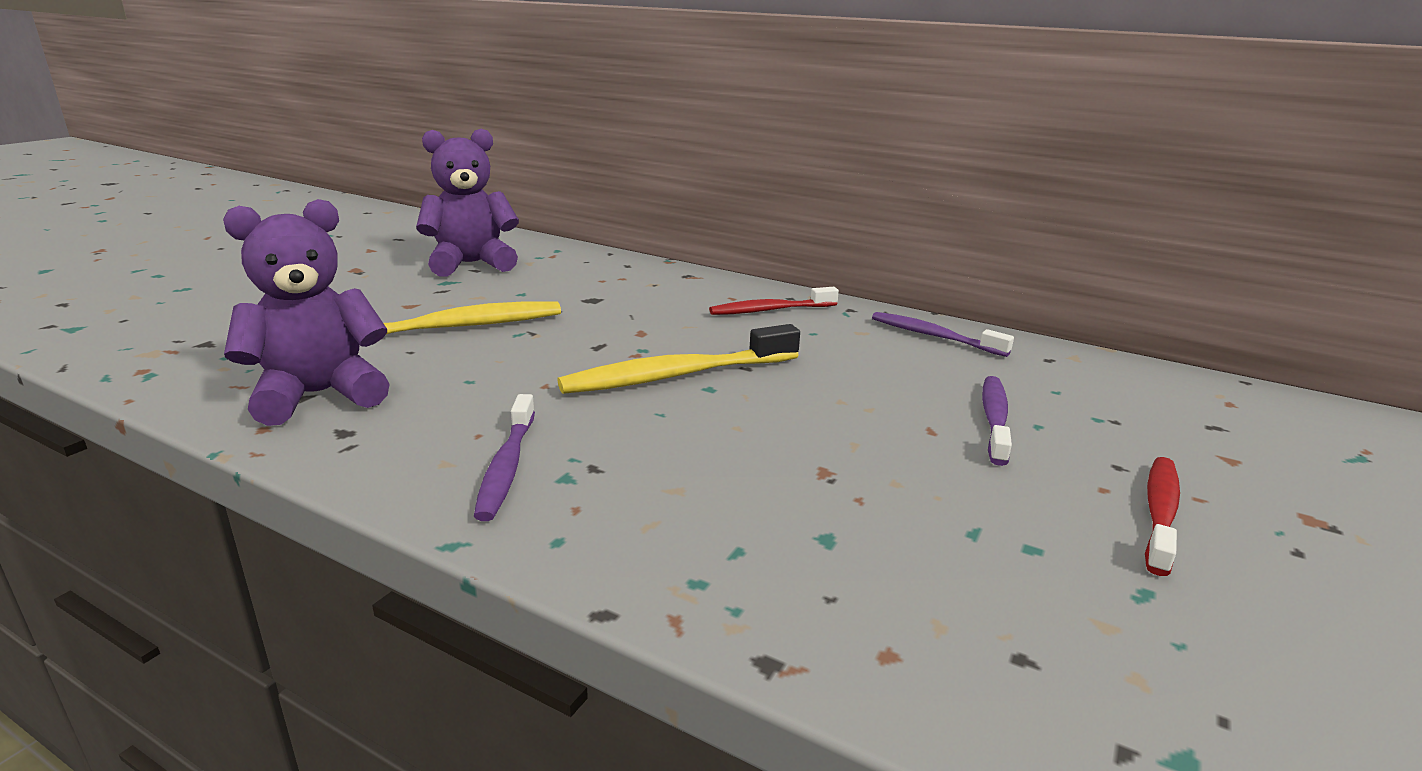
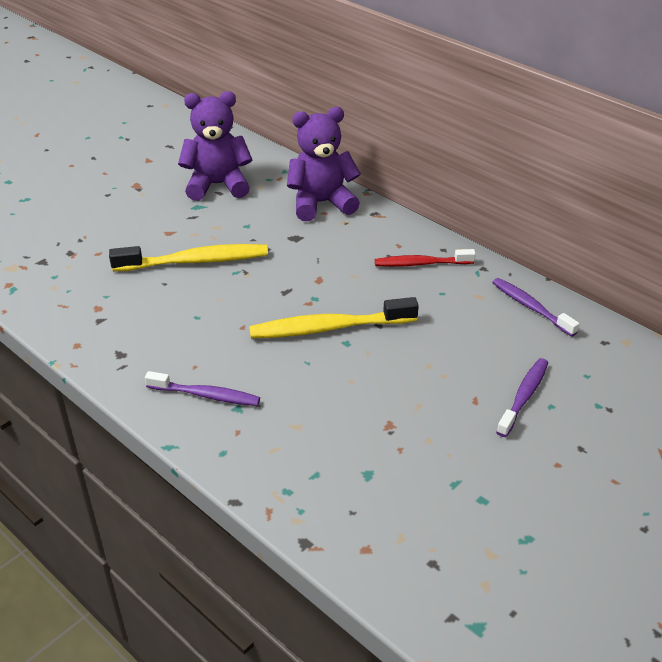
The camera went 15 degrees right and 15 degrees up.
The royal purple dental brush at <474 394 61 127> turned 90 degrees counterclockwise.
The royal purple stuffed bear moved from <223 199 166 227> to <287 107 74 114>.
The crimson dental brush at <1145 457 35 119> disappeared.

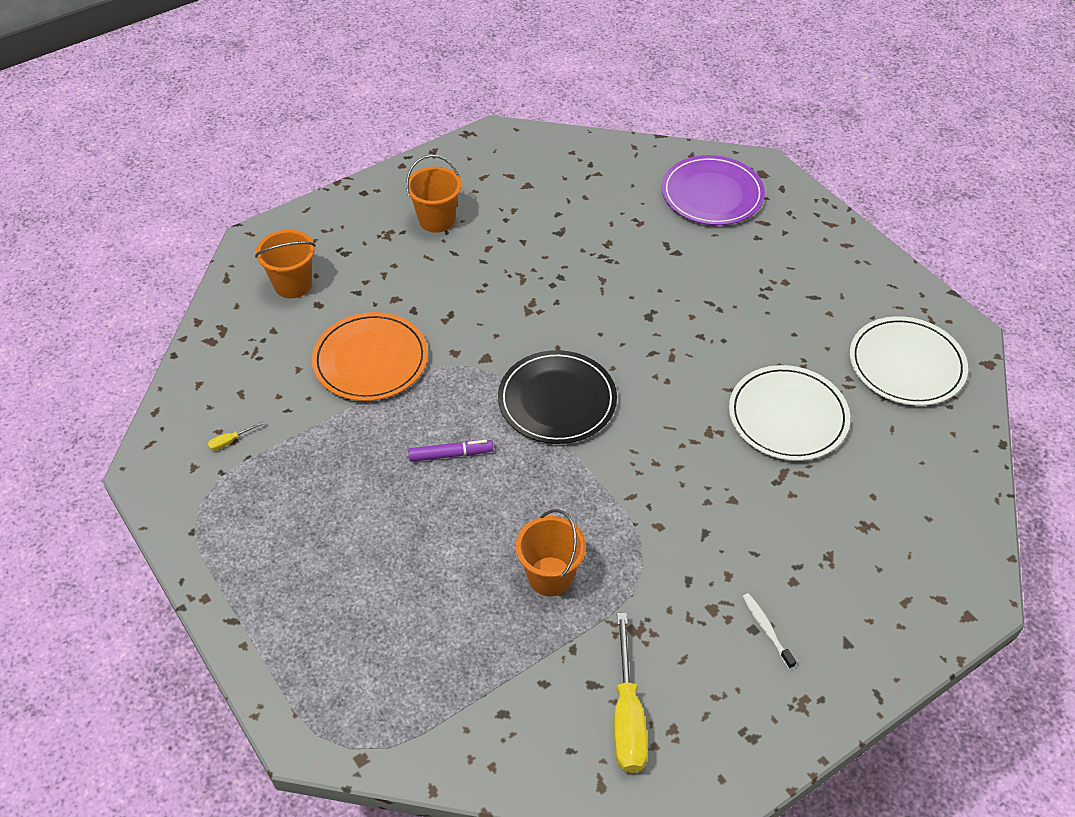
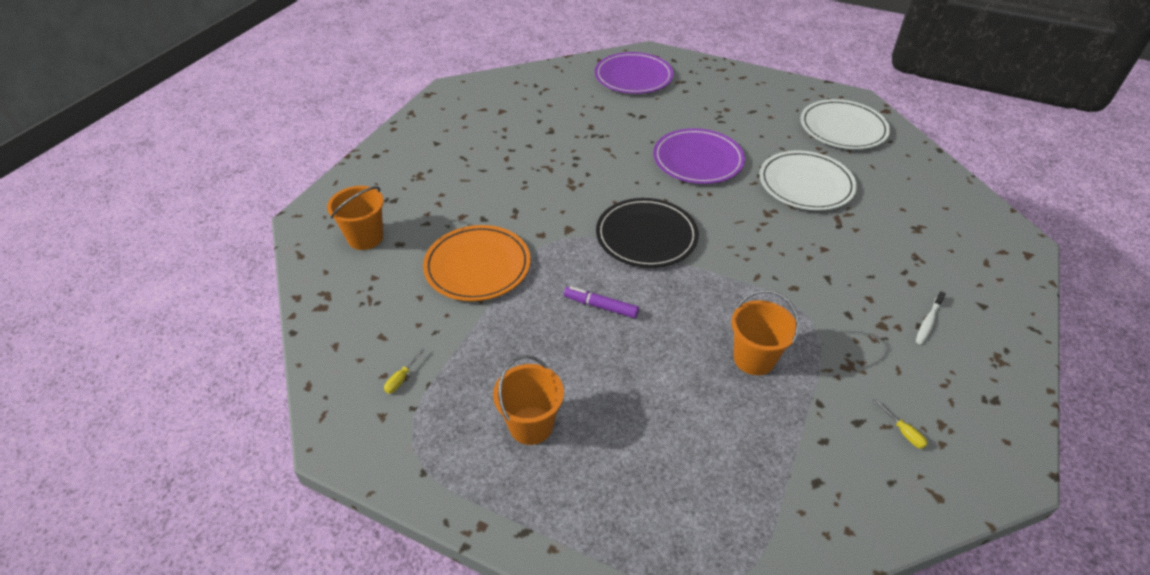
The camera went 30 degrees left and 5 degrees down.
The orange-coloured sand bucket moved from <406 155 56 78> to <493 355 71 90>.
The royal purple felt pen at <408 440 85 22> turned 120 degrees counterclockwise.
The royal purple flat dish at <653 128 92 56> appeared.
The golden screwdriver at <614 613 34 160> changed to 0.42 times the size.
The white dental brush at <743 593 53 76> turned 90 degrees counterclockwise.

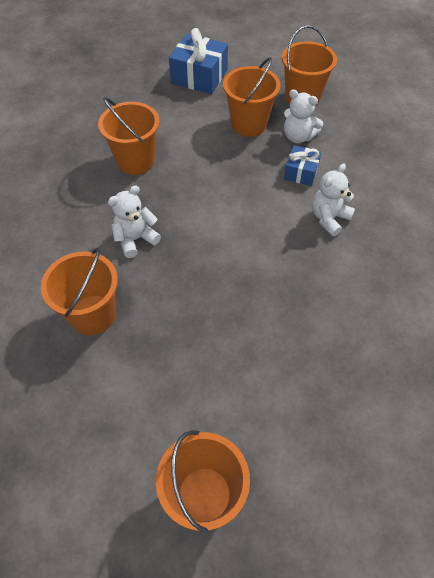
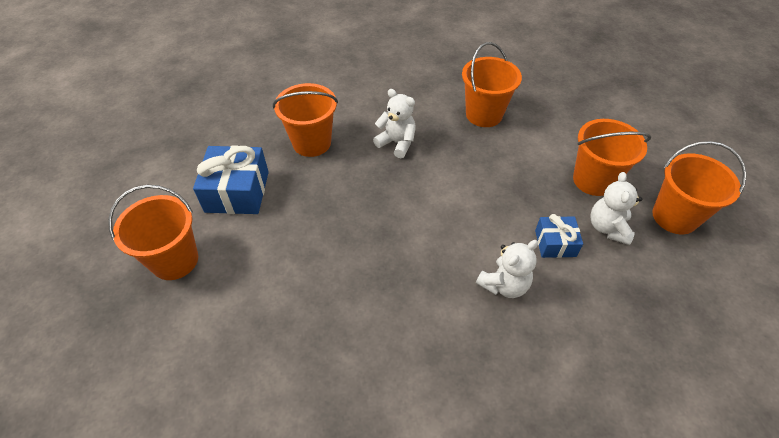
The camera went 70 degrees right and 5 degrees down.
The cobalt gift moved from <169 28 59 66> to <193 145 76 69>.
The white stuffed bear at <312 163 43 74> turned 120 degrees clockwise.

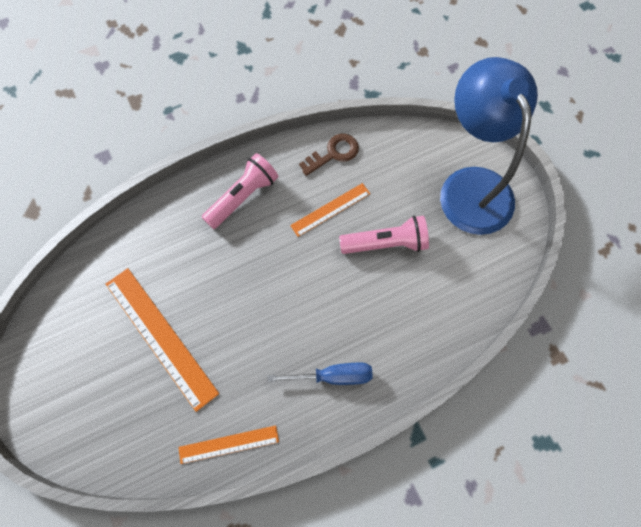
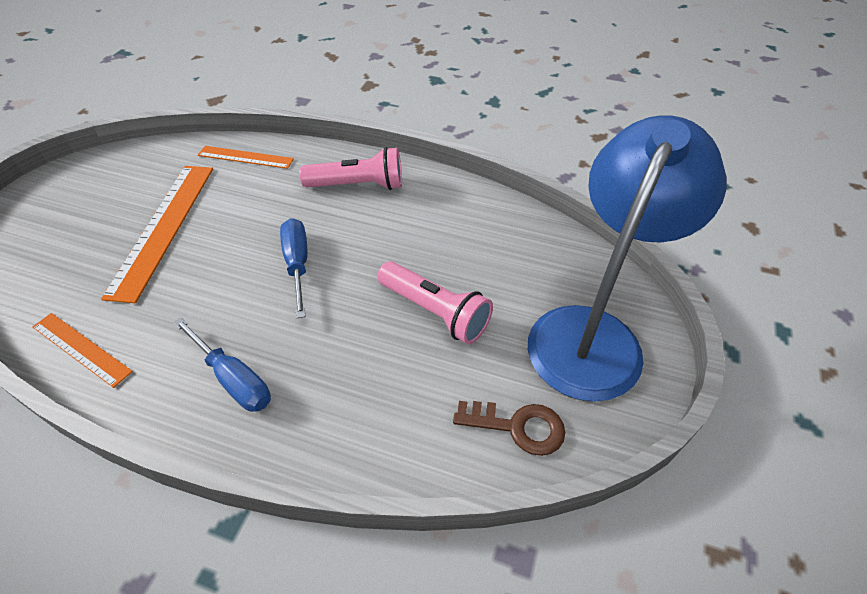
The camera went 45 degrees right and 20 degrees down.
The orange-coloured ruler moved from <290 183 80 54> to <198 146 96 23>.
The cobalt screwdriver at <280 218 28 100> appeared.
The brown key moved from <299 134 60 42> to <453 401 112 55>.

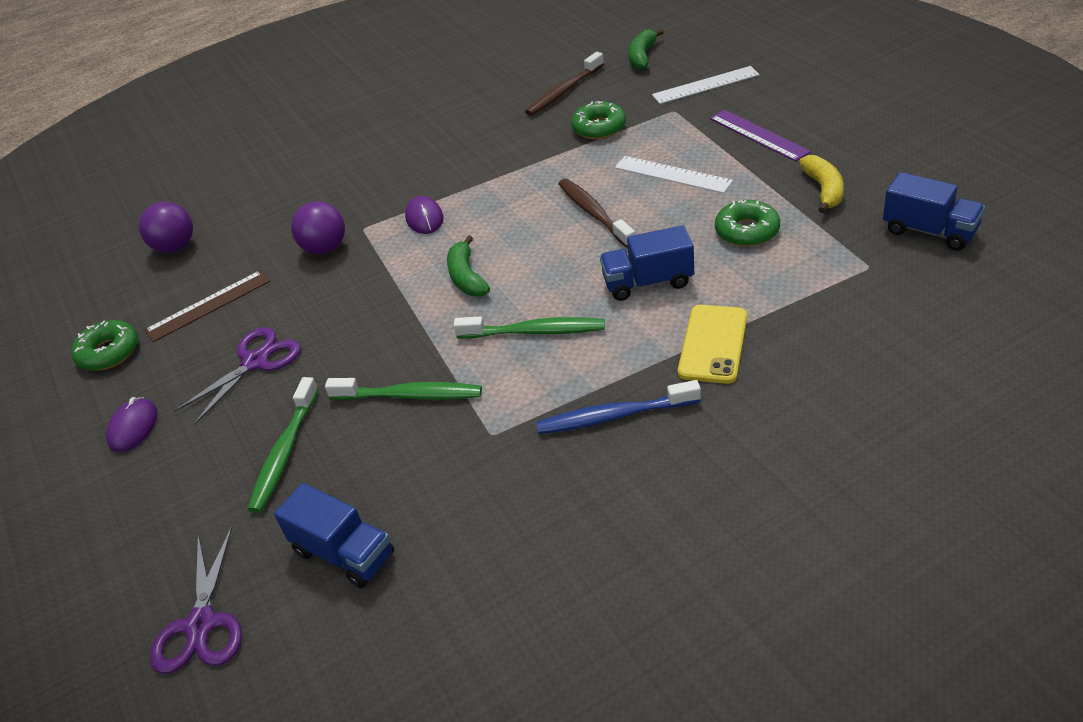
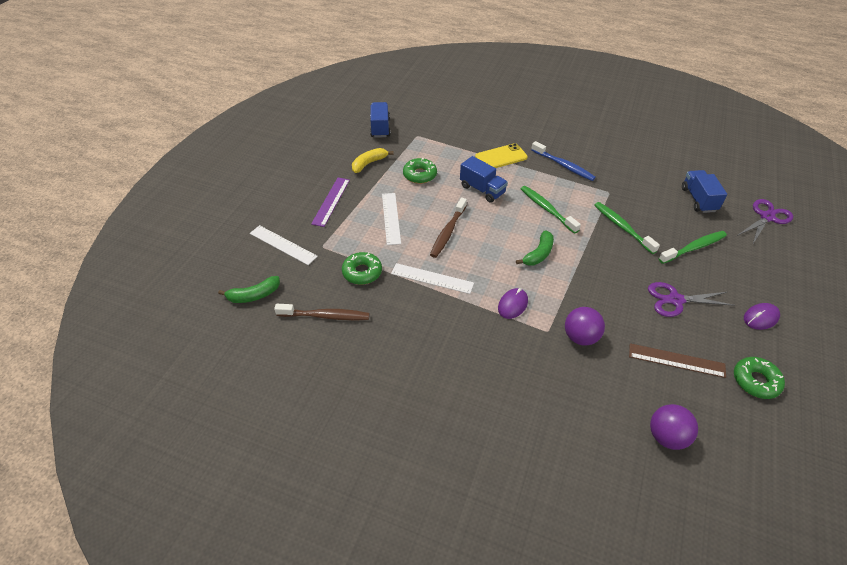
The camera went 135 degrees left and 5 degrees up.
The white ruler at <391 263 83 31> appeared.

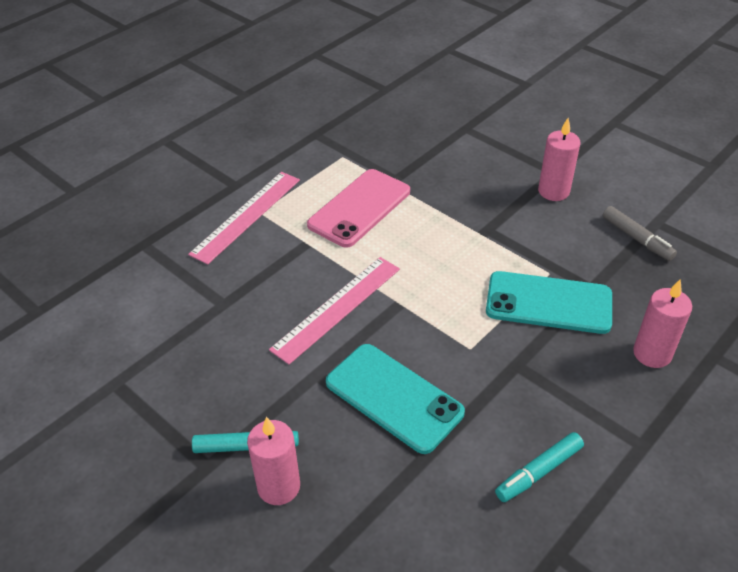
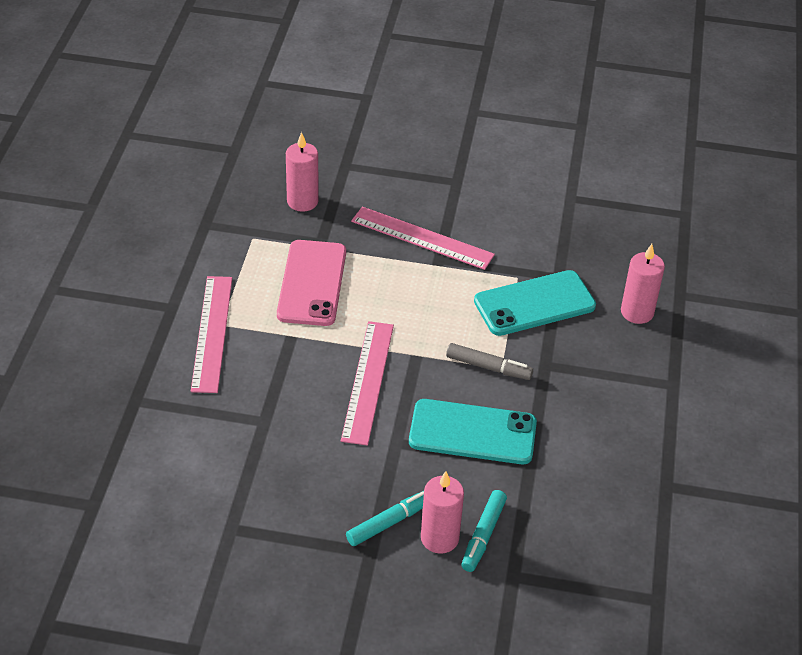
The camera went 35 degrees left and 0 degrees up.
The rosy wax candle moved from <538 118 42 83> to <286 132 33 80>.
The rosy ruler at <351 207 144 63> appeared.
The gray felt pen moved from <603 206 74 55> to <446 343 87 37>.
The teal felt pen moved from <495 432 89 70> to <461 490 46 82>.

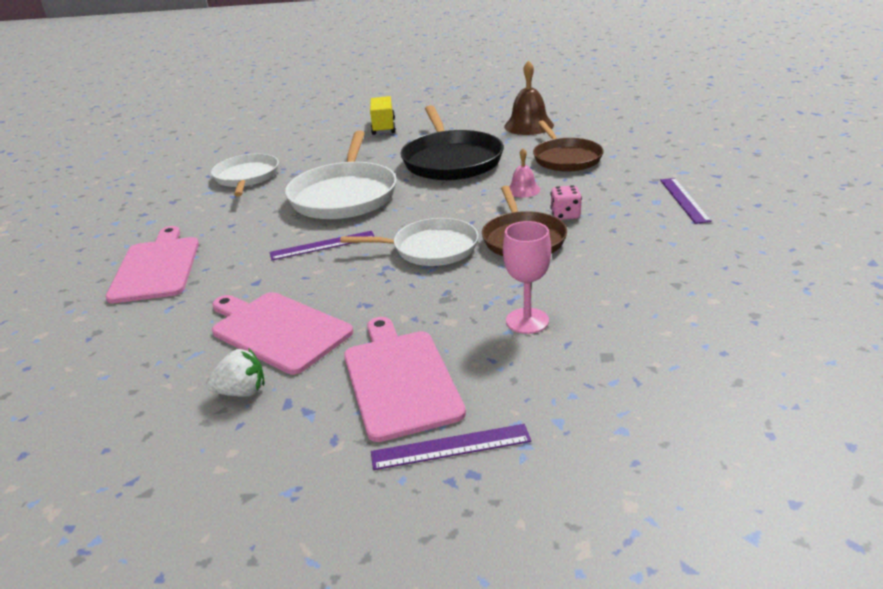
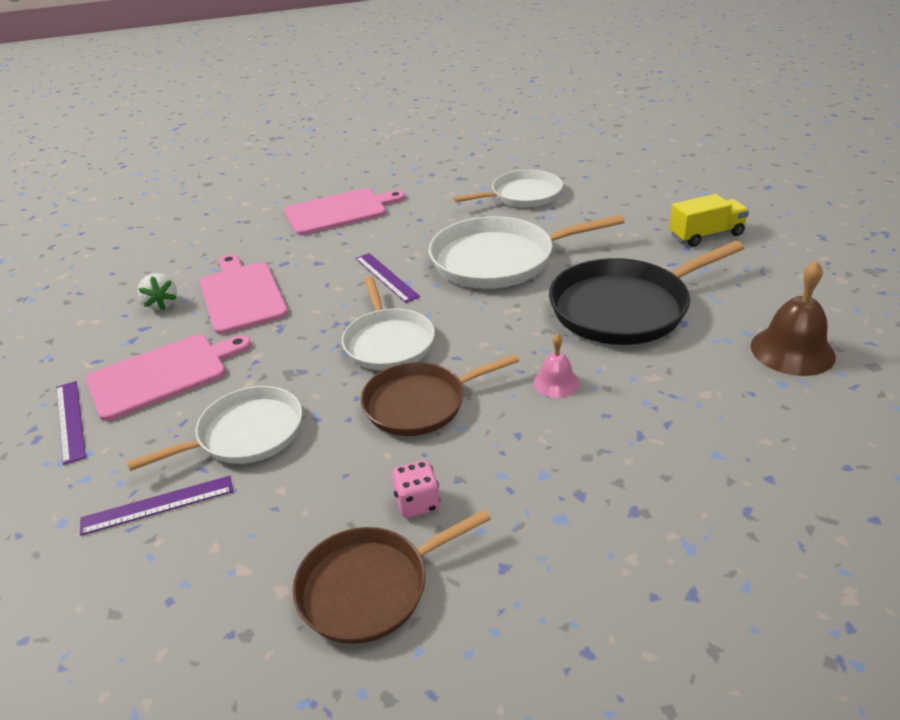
The camera went 75 degrees right and 5 degrees up.
The royal purple ruler moved from <660 178 52 46> to <80 476 153 60>.
The rosy goblet at <503 221 48 113> was replaced by the white pan at <127 386 175 85>.
The rosy cutting board at <212 292 141 82> turned 45 degrees counterclockwise.
The brown pan moved from <533 121 70 51> to <292 509 199 135>.
The rosy dice moved from <550 185 32 35> to <392 460 49 58>.

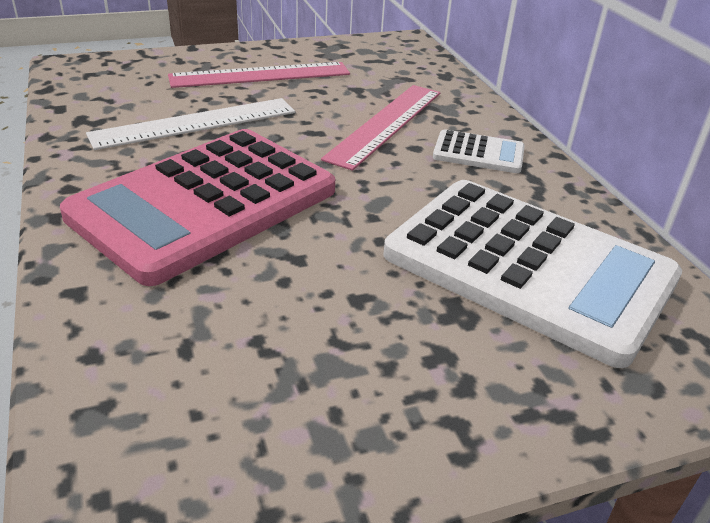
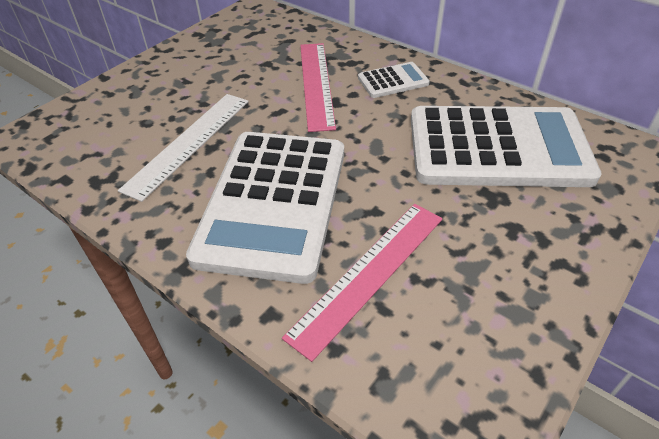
The camera went 30 degrees left and 10 degrees up.
The rosy adding machine at <60 129 275 157> became the white adding machine at <186 132 158 152>.
The rosy ruler moved from <168 62 182 26> to <282 204 161 158>.

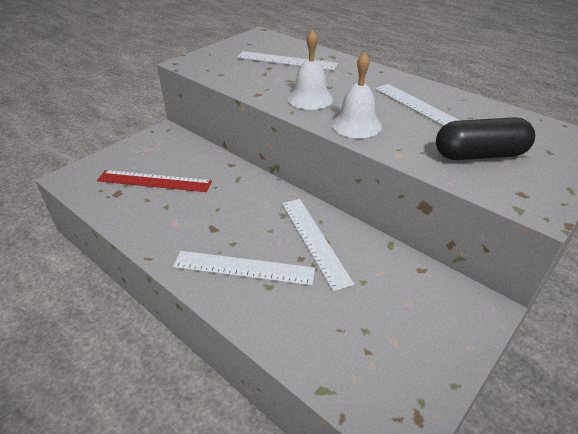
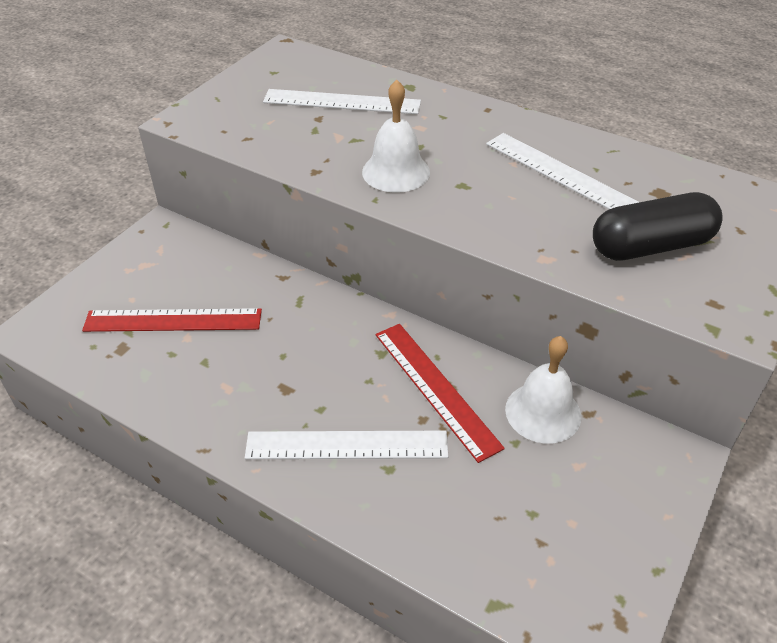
The camera went 10 degrees left and 5 degrees up.
The white ruler at <282 199 72 92> became the crimson ruler at <375 324 130 139>.
The white bell moved from <332 52 50 86> to <505 336 76 108>.

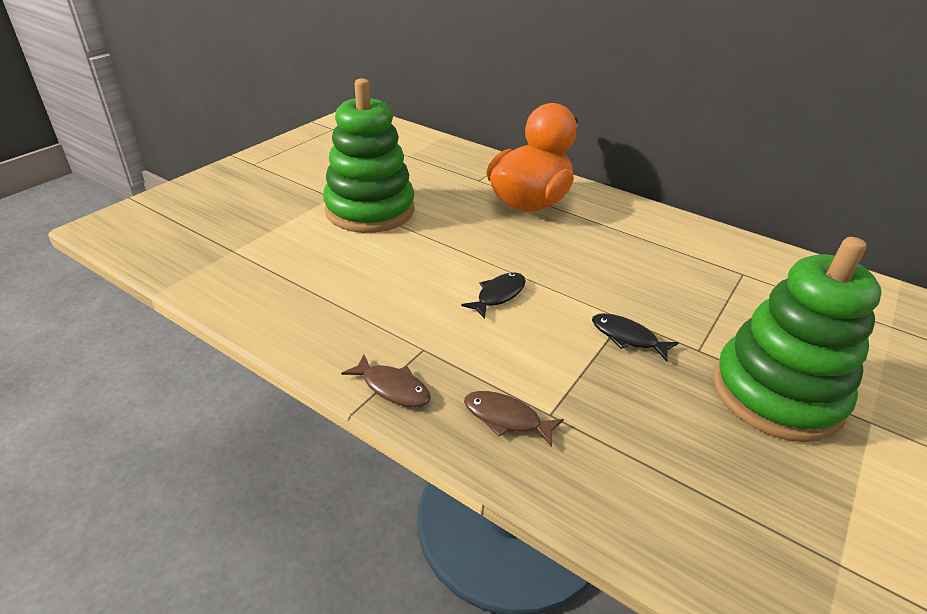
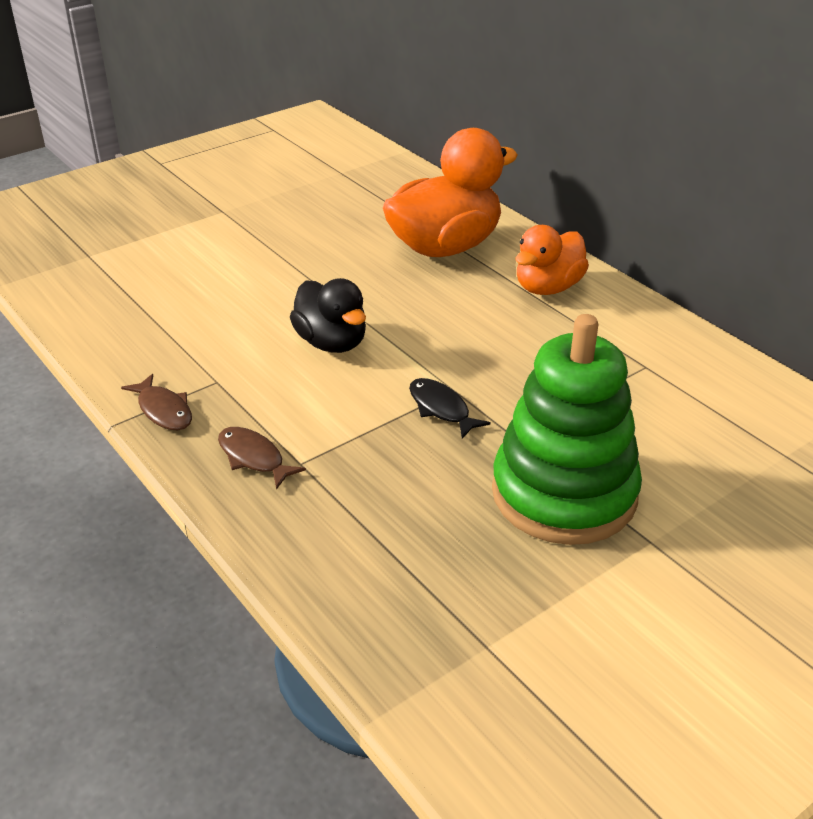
The camera went 20 degrees right and 0 degrees up.
The jet-black fish figure at <461 273 65 46> was replaced by the jet-black toy duck at <290 278 76 75>.
The orange-coloured toy duck at <516 225 73 70> appeared.
The leaf-green stacking rings at <323 78 91 155> disappeared.

